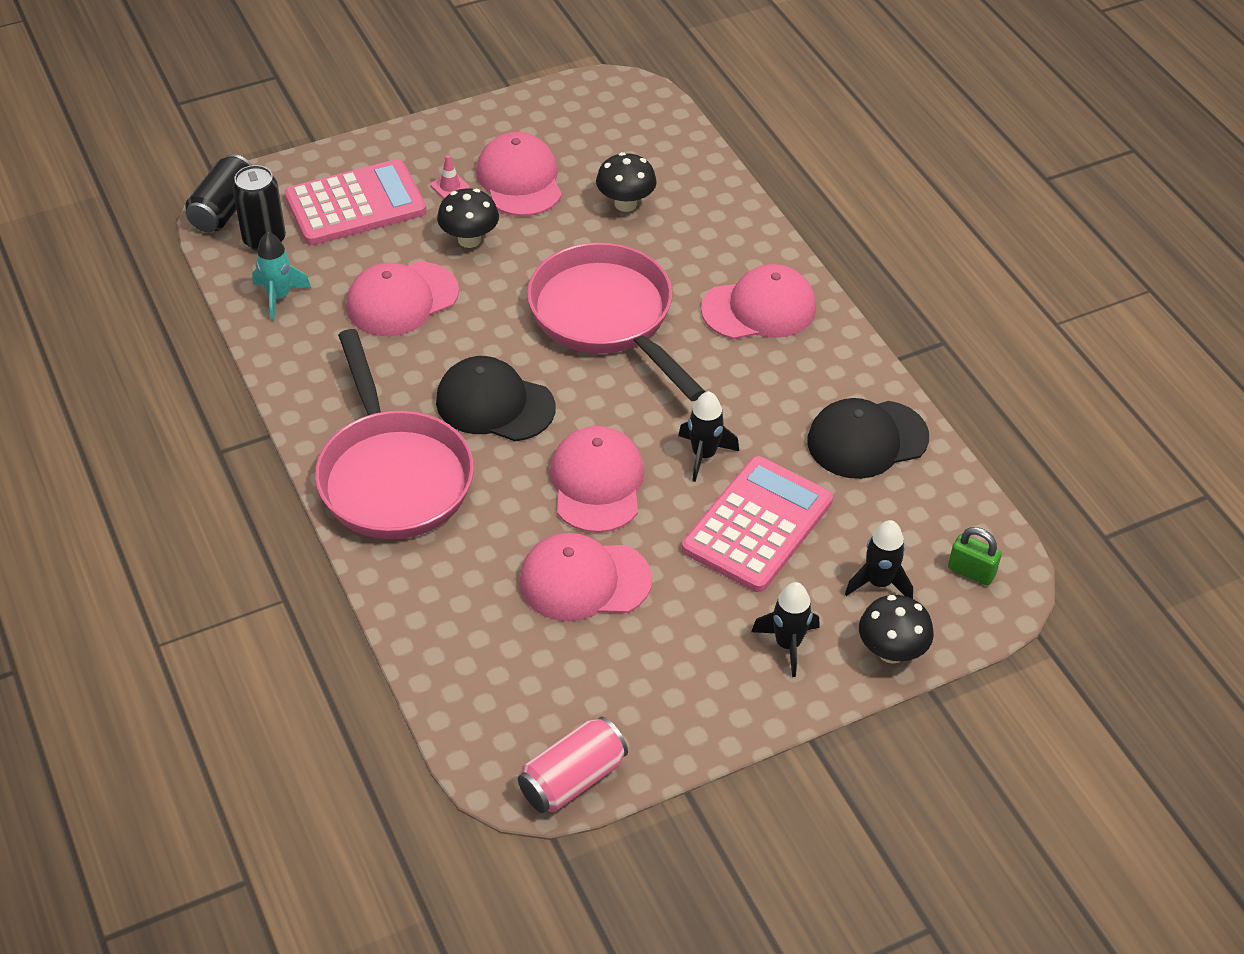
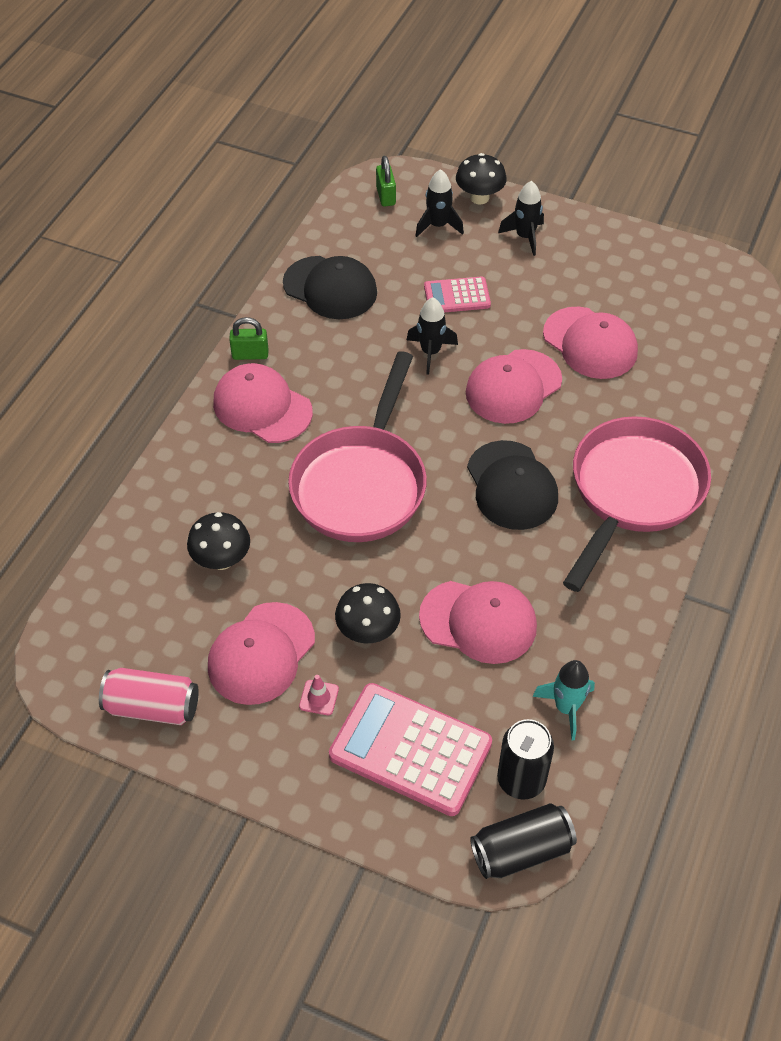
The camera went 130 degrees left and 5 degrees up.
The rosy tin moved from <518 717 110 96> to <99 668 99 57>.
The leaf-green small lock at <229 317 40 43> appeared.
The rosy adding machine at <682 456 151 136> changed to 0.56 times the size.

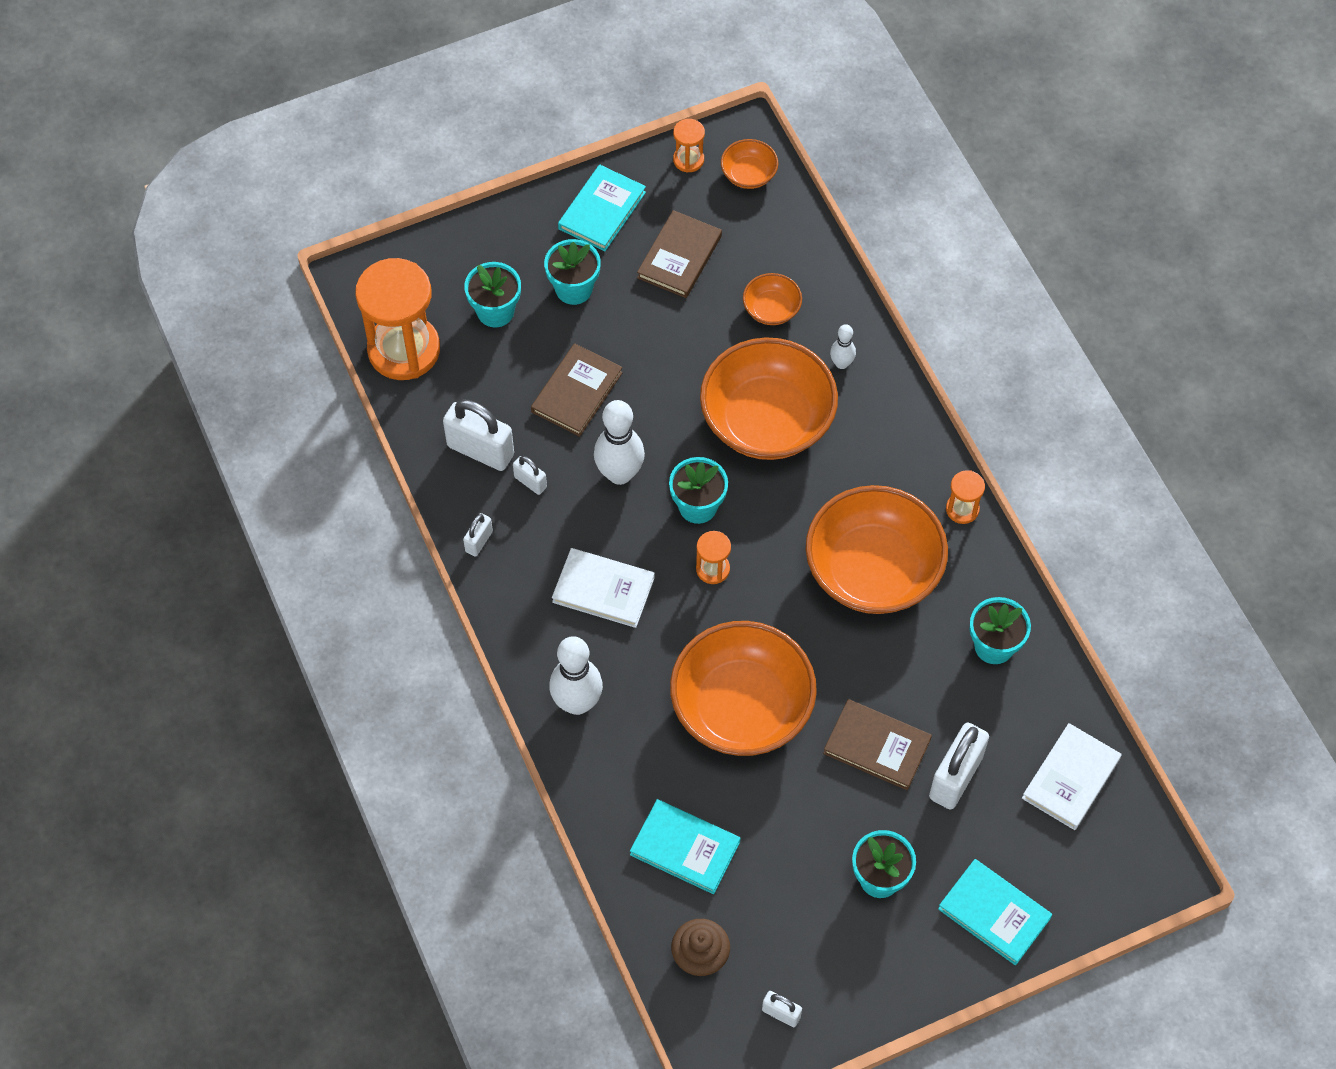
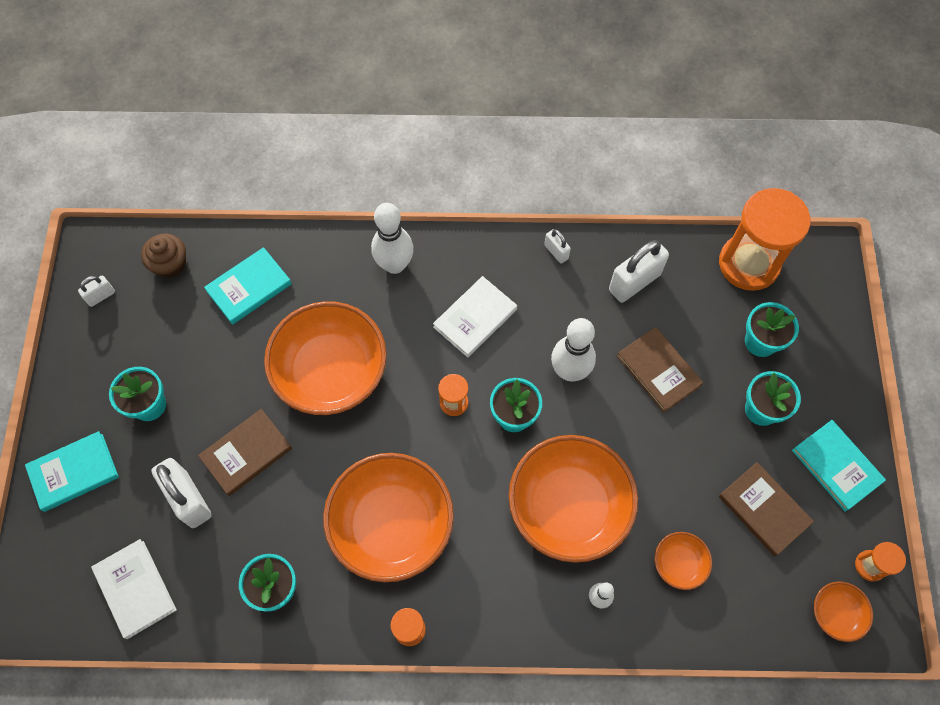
The camera went 115 degrees right and 5 degrees up.
The white small lock at <513 456 34 39> disappeared.

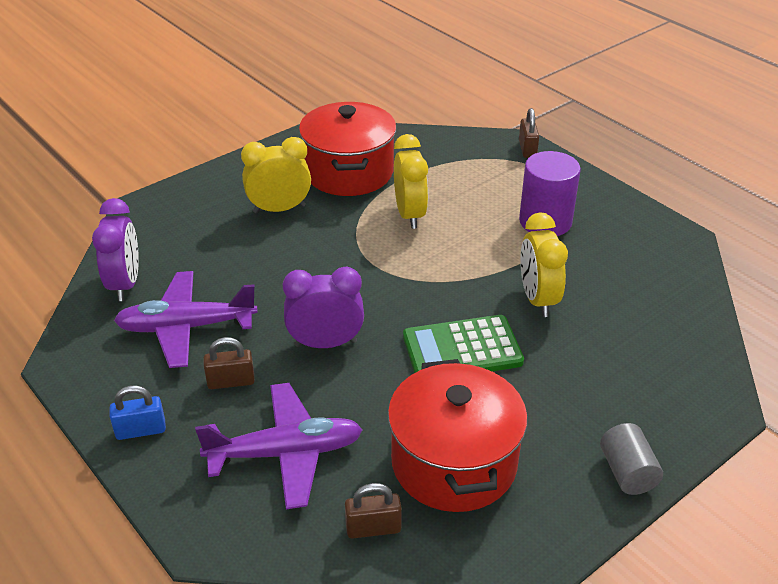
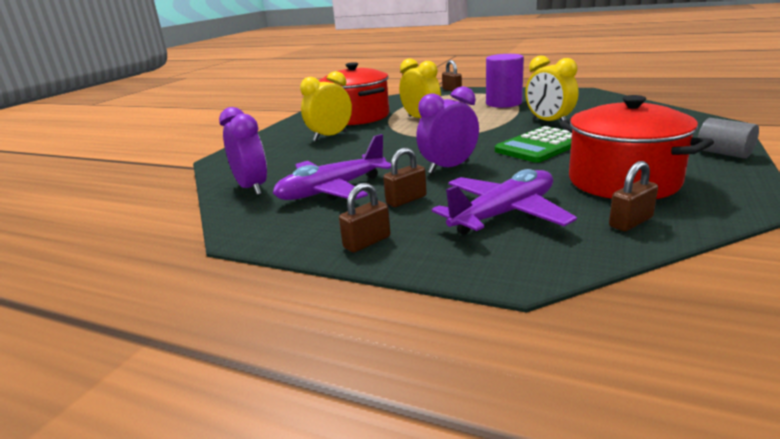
The camera went 25 degrees left and 15 degrees down.
The cobalt small lock at <109 385 57 55> became the brown small lock at <339 183 52 70>.

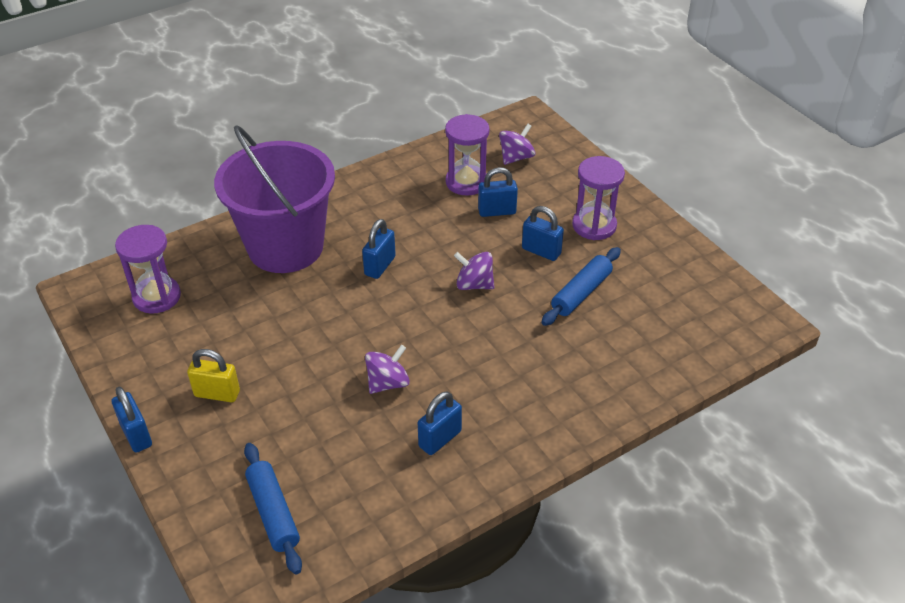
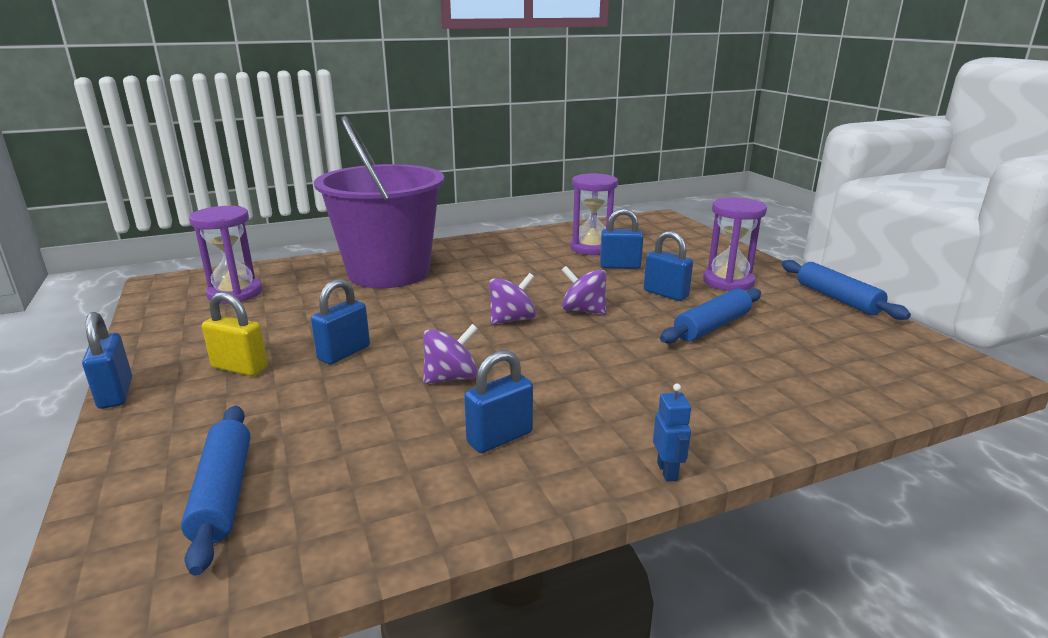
The camera went 10 degrees right and 20 degrees down.
The cobalt small lock moved from <362 219 34 60> to <311 279 59 86>.
The royal purple whirligig moved from <499 124 37 41> to <489 273 47 52>.
The cobalt robot at <653 384 38 97> appeared.
The cobalt pastry roller at <782 260 129 60> appeared.

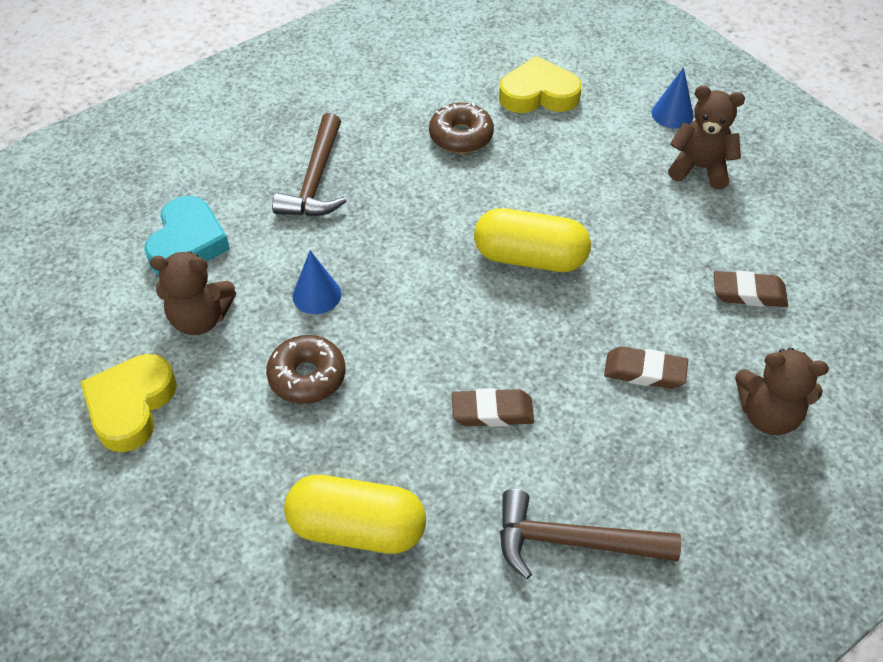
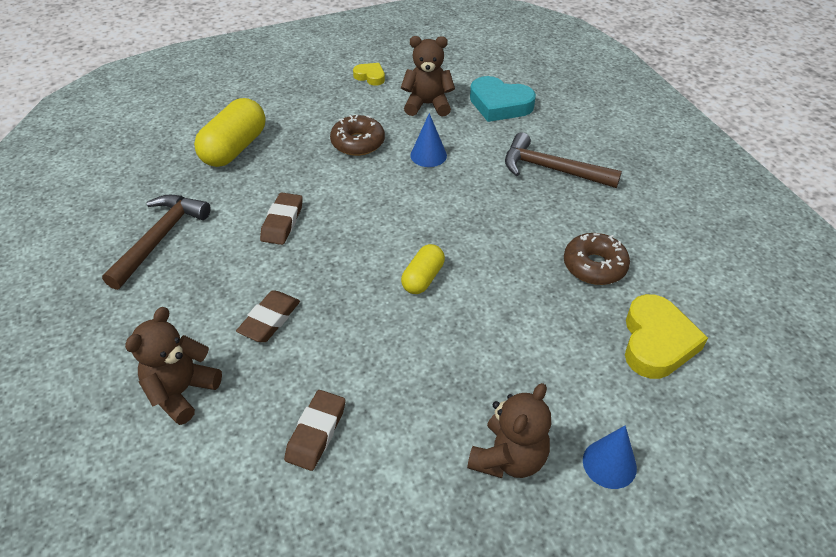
The camera went 105 degrees right and 5 degrees down.
The golden heart shape at <81 354 96 98> changed to 0.54 times the size.
The brown stuffed bear at <150 251 86 84> turned 75 degrees clockwise.
The golden pill at <474 208 117 64> changed to 0.58 times the size.

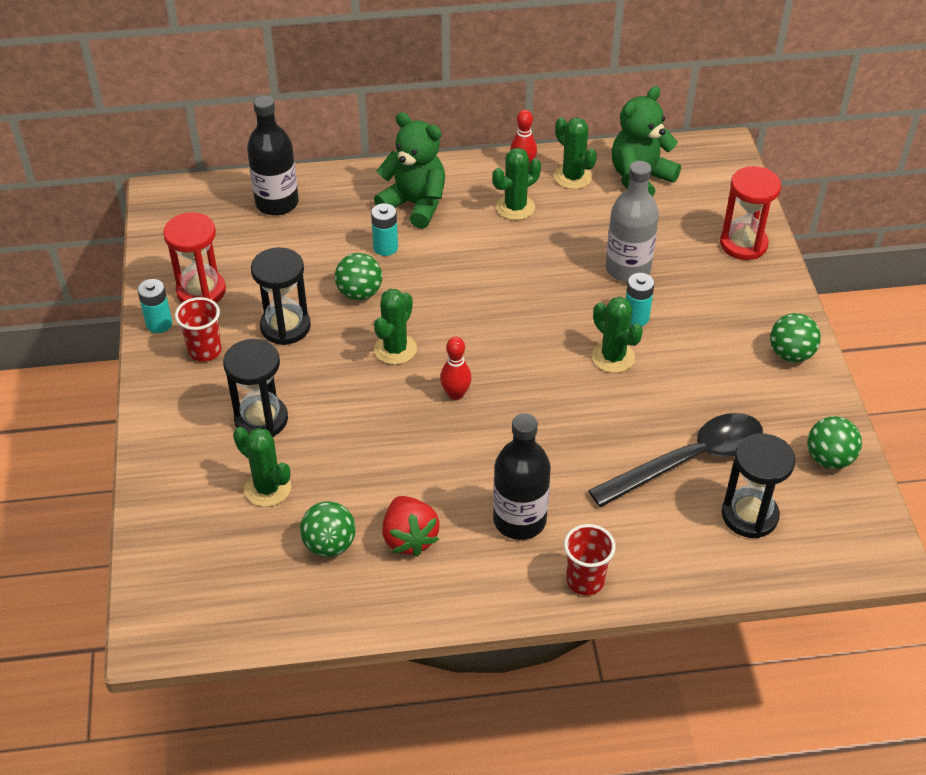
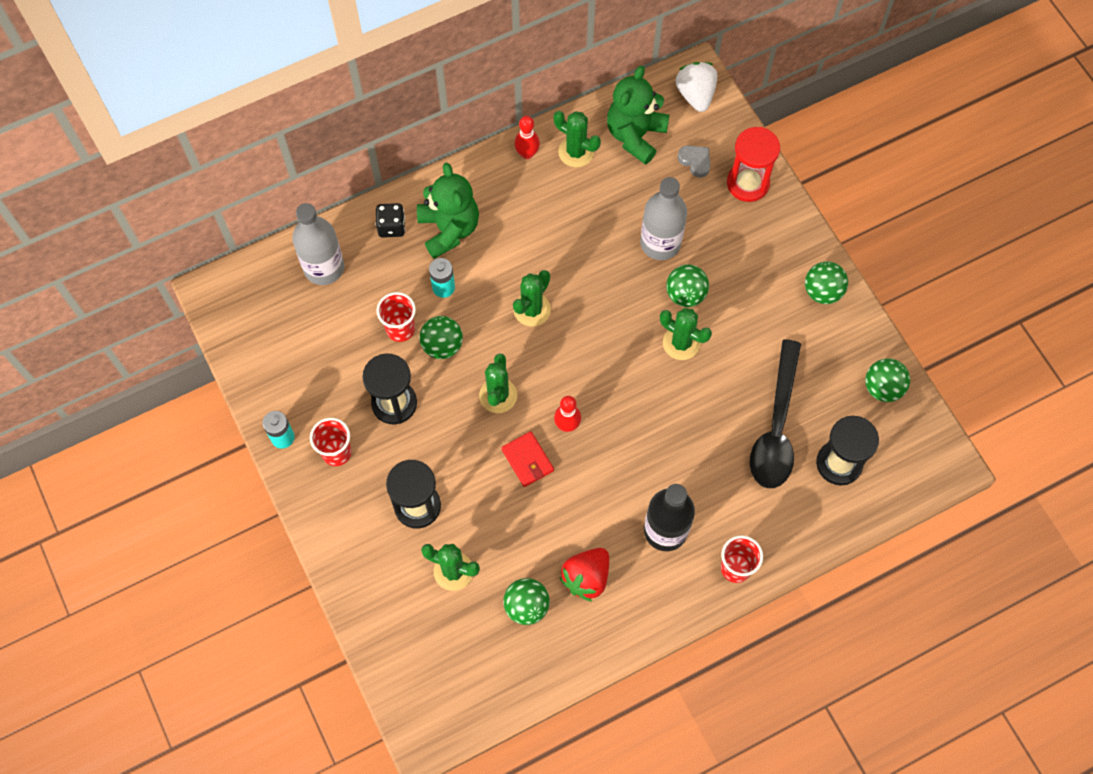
The camera went 20 degrees left and 20 degrees up.
The jet-black drink bottle at <247 96 52 120> became the gray drink bottle at <292 203 52 82>.
The jet-black dice at <376 203 29 35> appeared.
The crimson tumbler at <377 292 39 50> appeared.
The leaf-green stuffed bear at <374 112 71 117> turned 60 degrees clockwise.
The crimson wallet at <502 431 52 56> appeared.
The leaf-green saguaro cactus moved from <492 148 49 72> to <513 270 38 56>.
The crimson strawberry at <382 496 58 61> turned 75 degrees clockwise.
The teal power cell at <626 273 28 53> was replaced by the leaf-green sphere at <666 264 43 43>.
The white strawberry at <676 62 41 50> appeared.
The gray heart shape at <678 145 32 33> appeared.
The jet-black teaspoon at <588 413 175 94> turned 150 degrees clockwise.
The crimson hourglass at <163 212 63 91> disappeared.

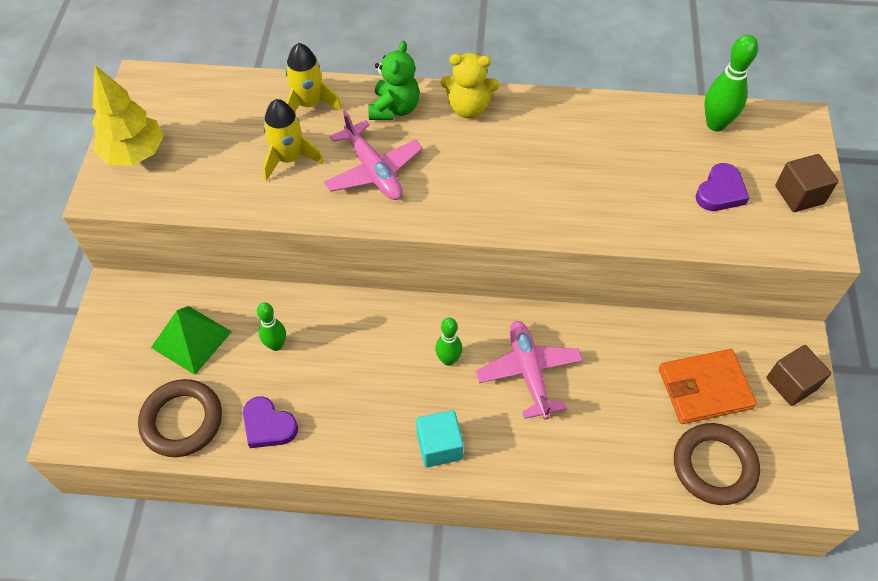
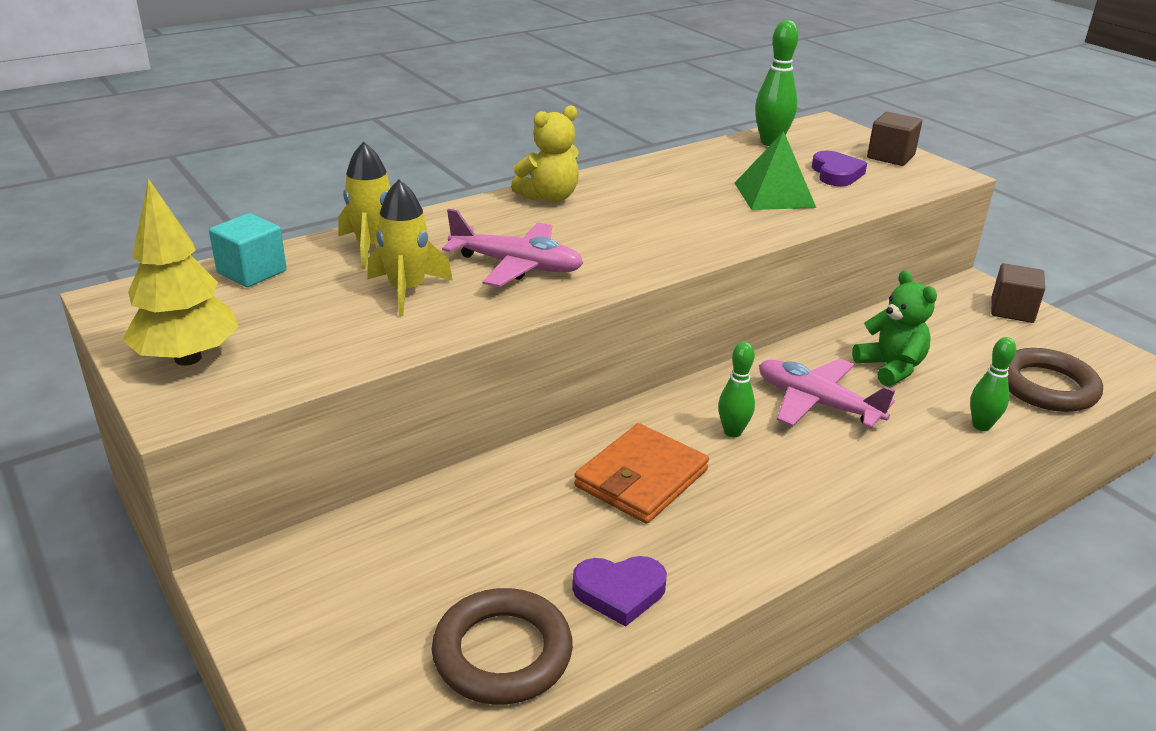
The camera went 40 degrees left and 25 degrees down.
The teal solid cube moved from <416 410 48 58> to <209 213 78 74>.
The orange-coloured wallet moved from <659 349 98 75> to <574 423 135 101>.
The leaf-green pyramid moved from <151 306 81 69> to <735 131 81 79>.
The leaf-green stuffed bear moved from <368 41 52 79> to <852 270 85 117>.
The leaf-green bowling pin moved from <257 302 29 49> to <970 337 46 94>.

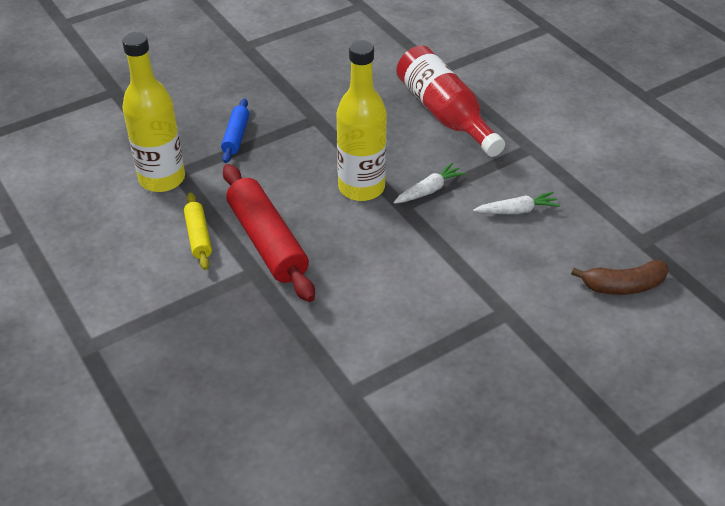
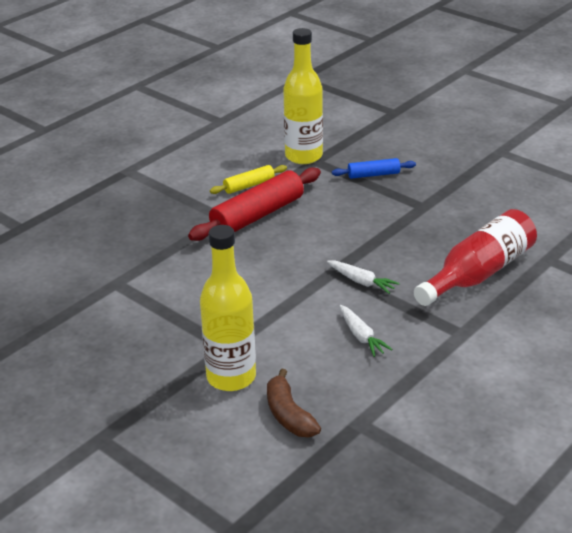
The camera went 75 degrees right and 10 degrees down.
The golden drink bottle moved from <336 41 51 160> to <200 225 56 166>.

